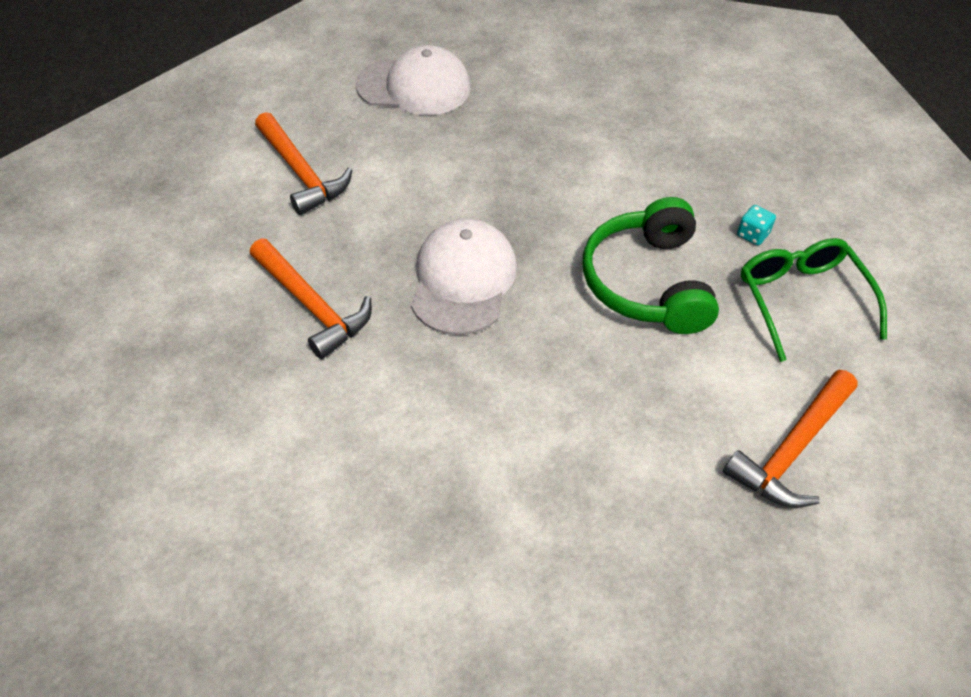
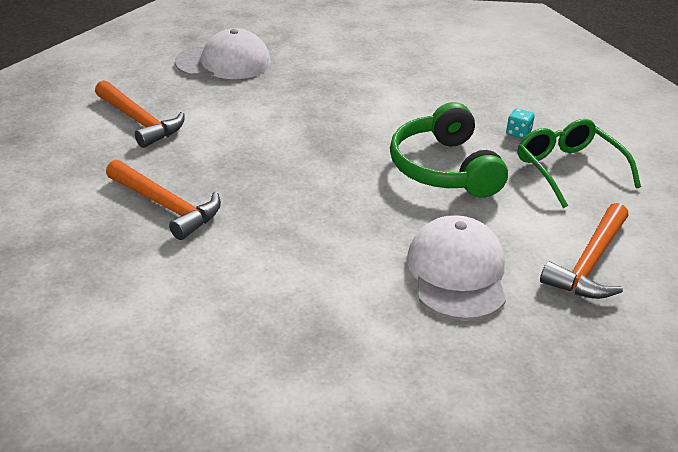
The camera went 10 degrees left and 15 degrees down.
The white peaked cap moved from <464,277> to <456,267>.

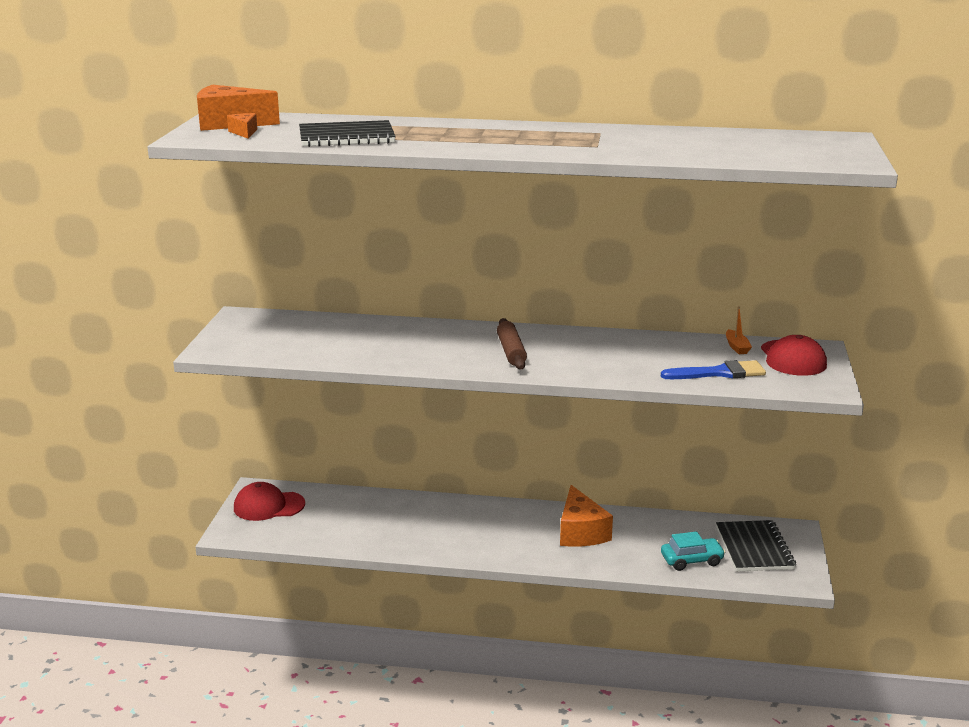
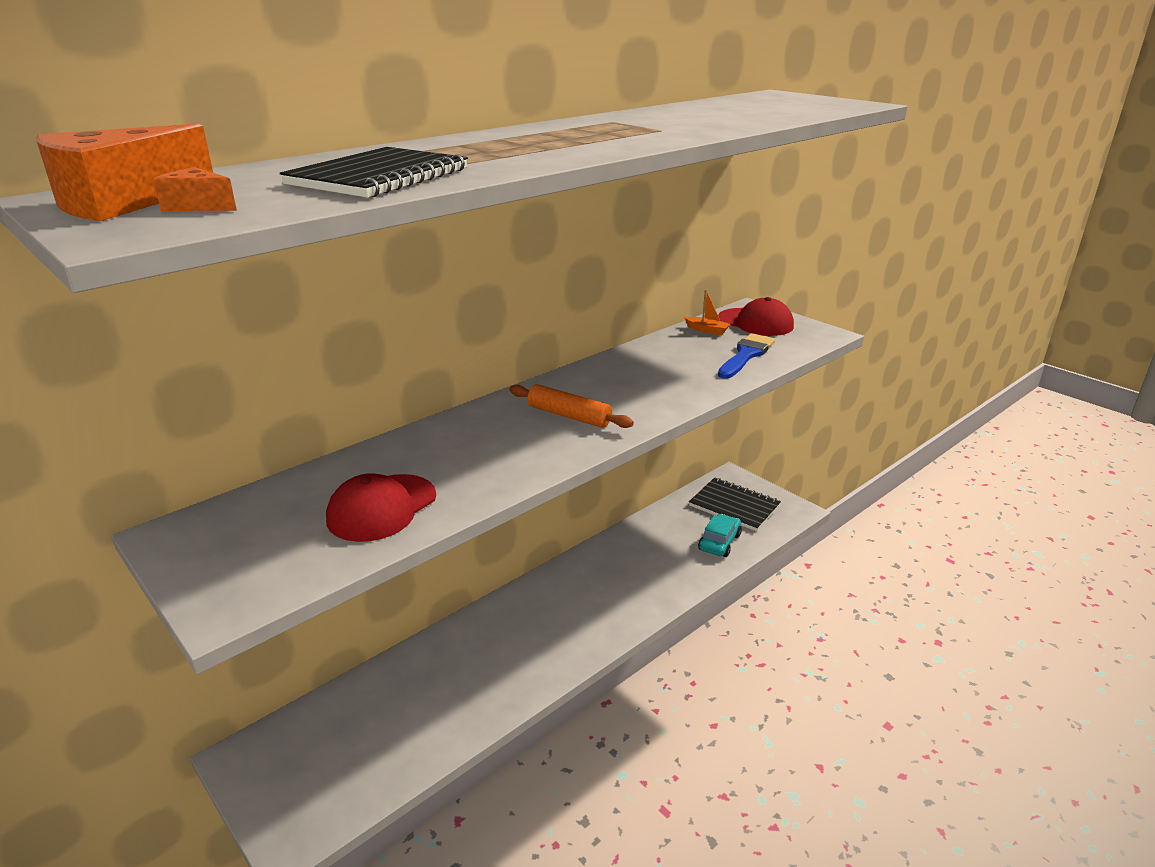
The camera went 50 degrees left and 5 degrees up.
The crimson peaked cap moved from <269,501> to <381,507>.
The russet pastry roller at <512,344> became the orange-coloured pastry roller at <571,406>.
The orange-coloured cheese wedge at <586,516> disappeared.

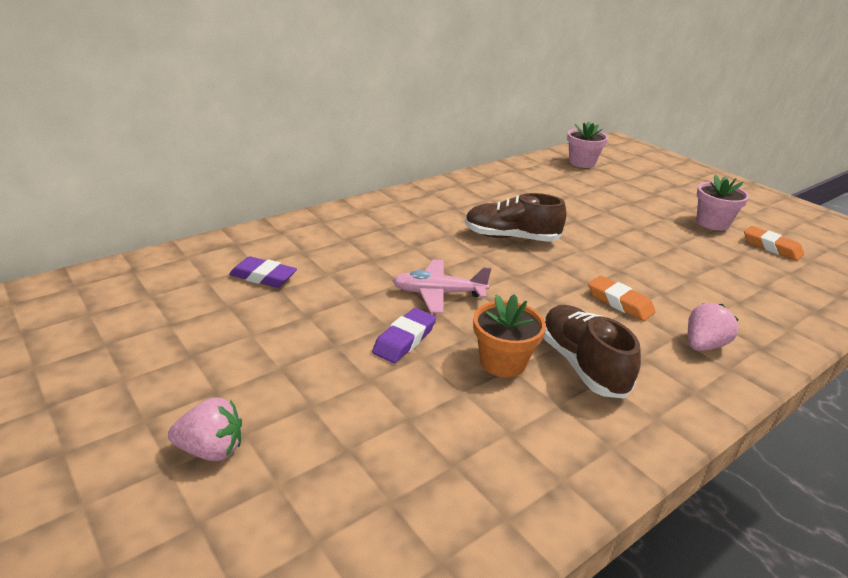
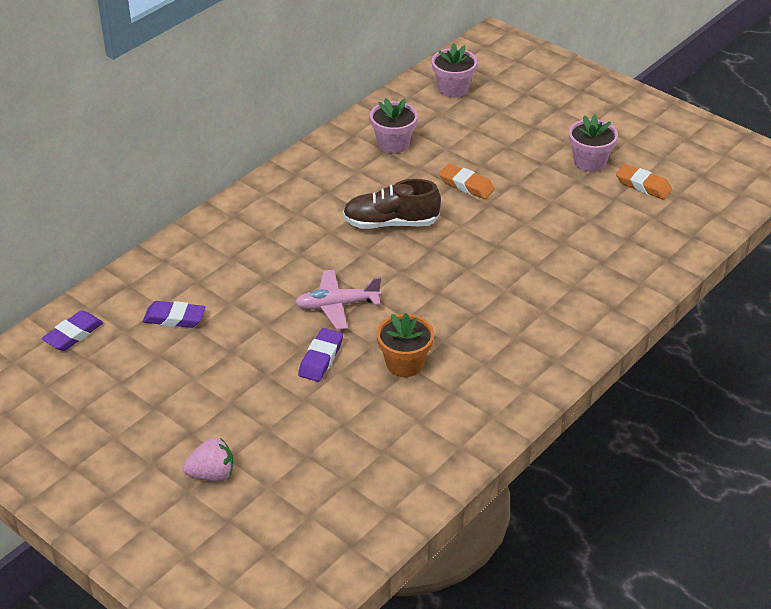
The camera went 10 degrees left and 10 degrees up.
The russet shoe at <592,352> disappeared.
The orange-coloured gum eraser moved from <622,298> to <467,181>.
The rosy berry at <713,327> disappeared.
The violet gum eraser at <72,330> appeared.
The rosy potted plant at <394,125> appeared.

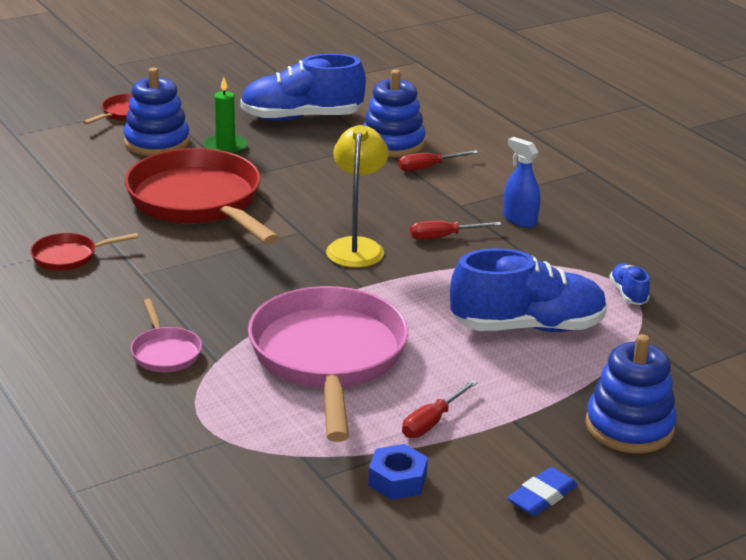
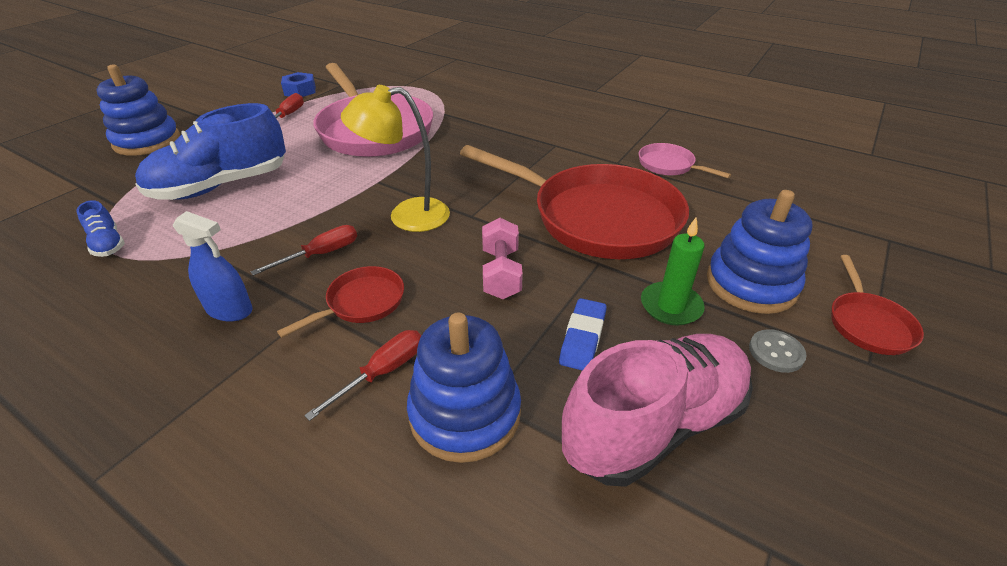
The camera went 155 degrees right and 10 degrees up.
The crimson pan moved from <84,252> to <340,302>.
The rosy pan moved from <166,335> to <685,160>.
The royal blue shoe at <303,87> became the rosy shoe at <657,410>.
The golden desk lamp at <357,196> turned 105 degrees clockwise.
The royal blue gum eraser moved from <542,491> to <583,334>.
The rosy hand weight at <502,258> appeared.
The gray button at <778,351> appeared.

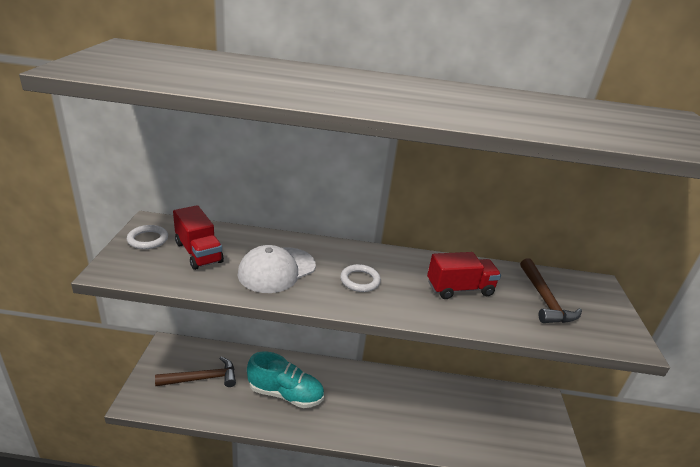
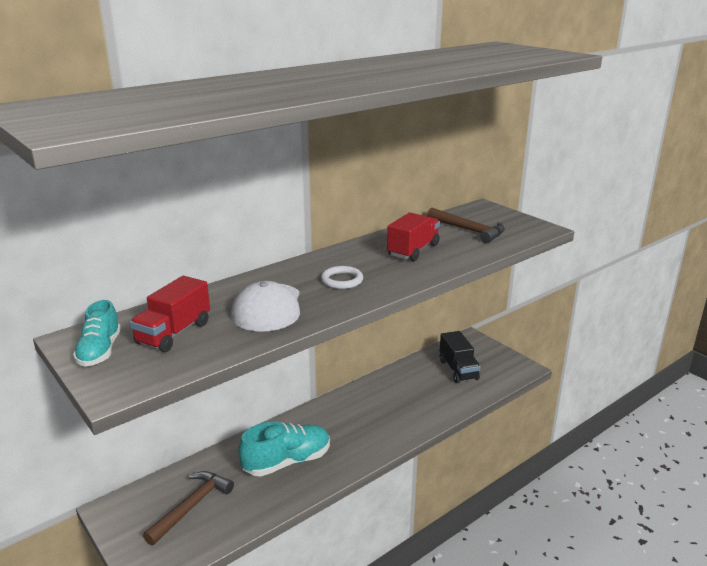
The camera went 40 degrees left and 5 degrees down.
The white hoop at <147,237> was replaced by the aqua shoe at <97,333>.
The crimson lorry at <198,237> turned 105 degrees clockwise.
The jet-black lorry at <460,357> appeared.

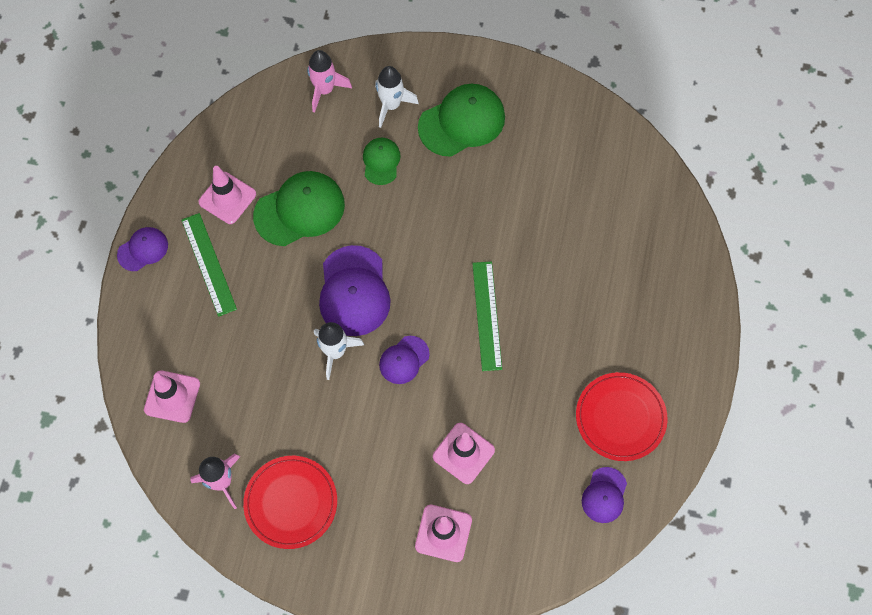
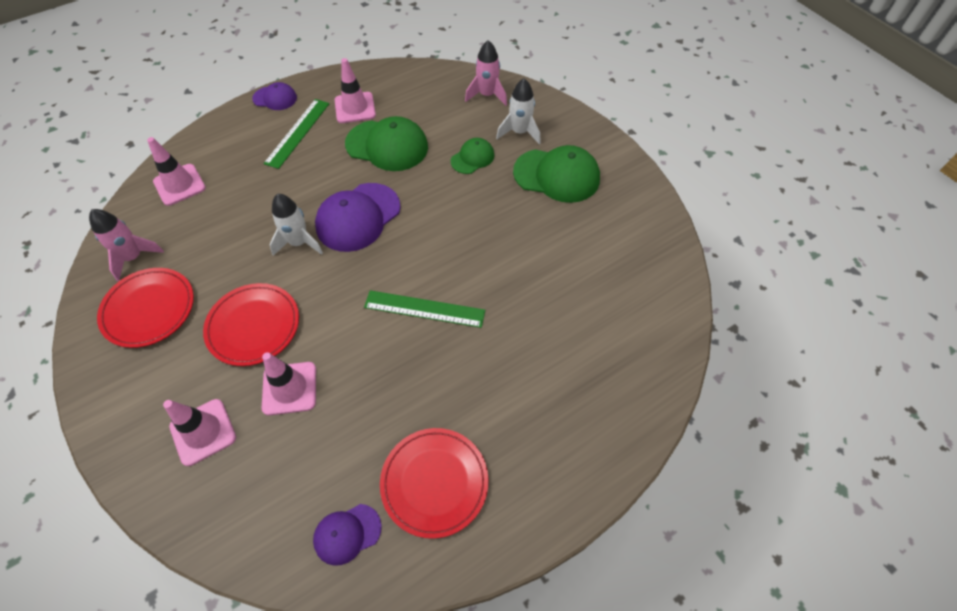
The camera went 45 degrees right and 10 degrees down.
The violet peaked cap at <404,360> disappeared.
The green ruler at <487,316> turned 60 degrees clockwise.
The crimson plate at <251,324> appeared.

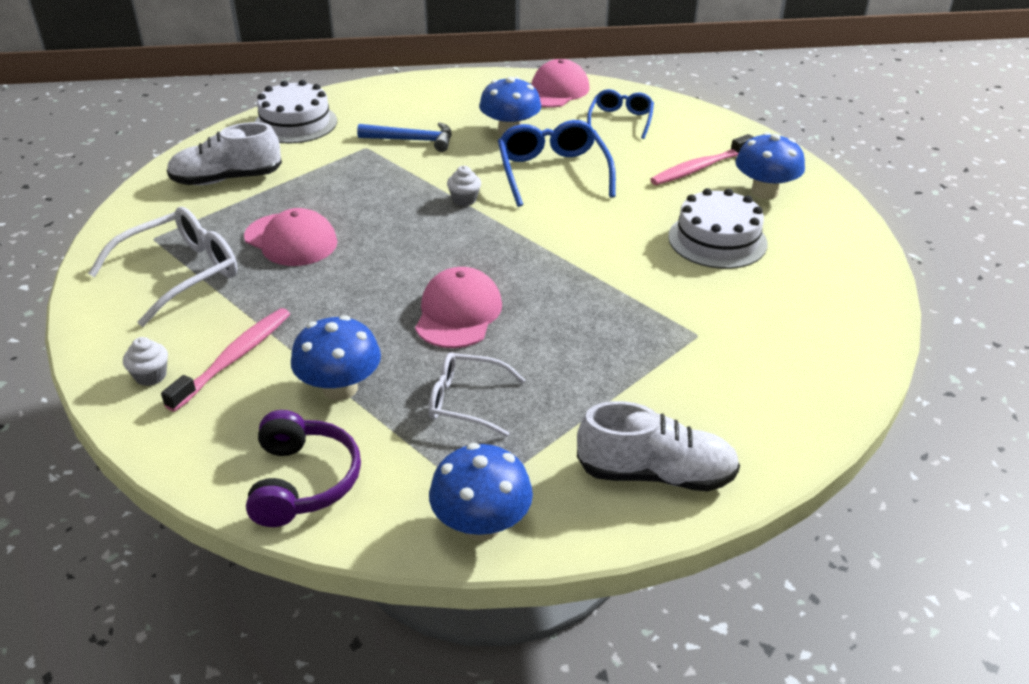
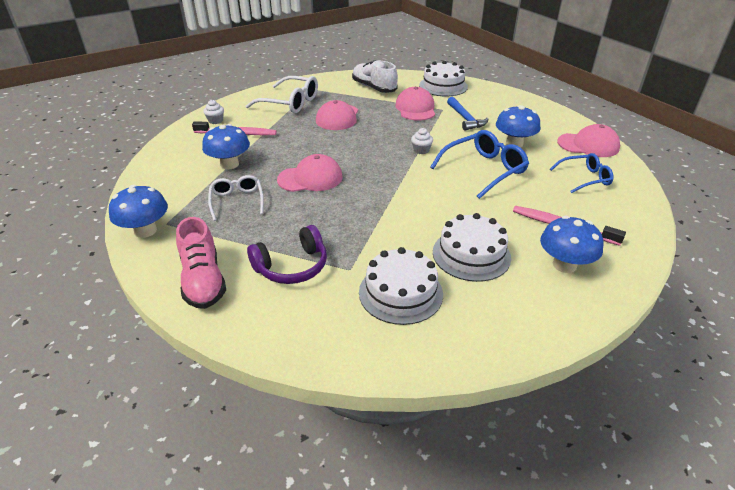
The camera went 65 degrees right and 0 degrees up.
The violet headphones moved from <303,468> to <287,254>.
The white shoe at <658,446> became the rosy shoe at <201,263>.
The white layer cake at <401,286> appeared.
The rosy peaked cap at <415,104> appeared.

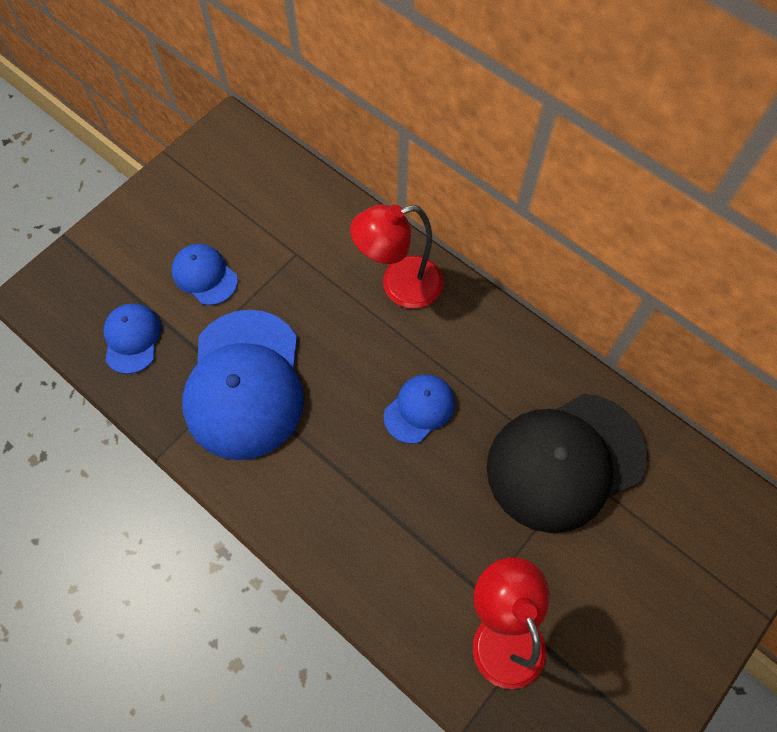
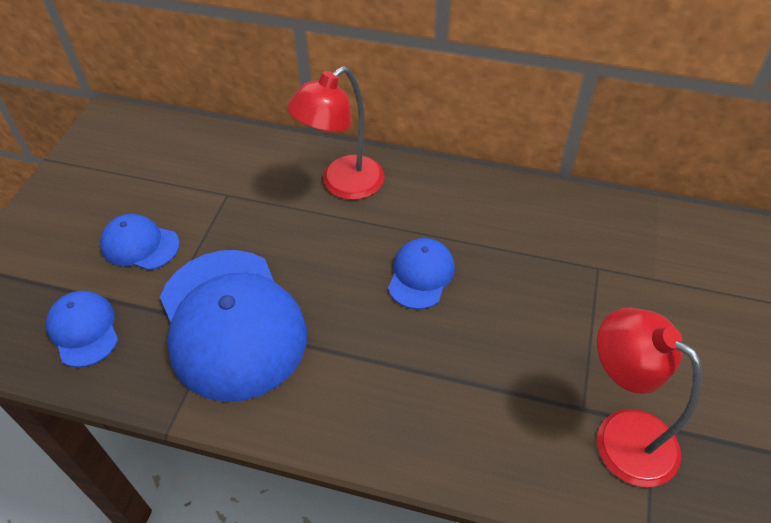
The camera went 25 degrees left and 15 degrees down.
The jet-black peaked cap at <567,463> disappeared.

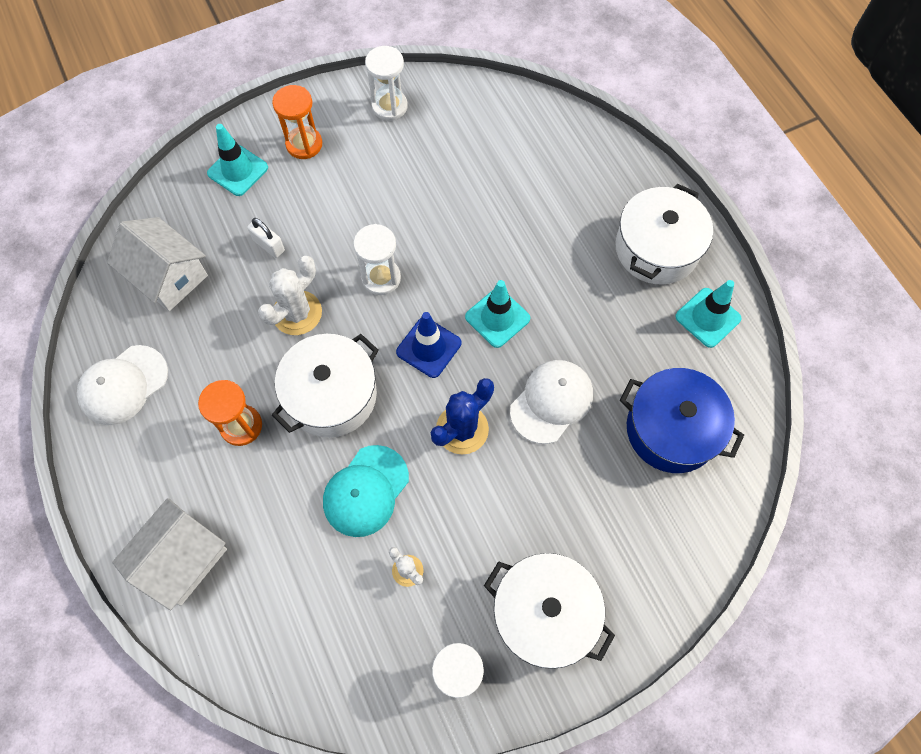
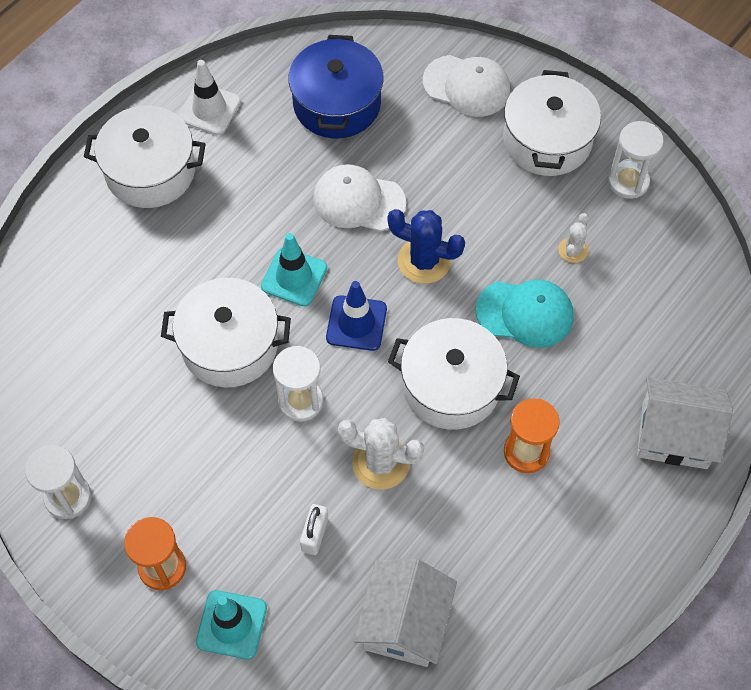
The camera went 115 degrees left and 5 degrees down.
The white peaked cap moved from <122,385> to <466,86>.
The aqua safety cone at <708,314> became the white safety cone at <209,97>.
The white pot at <226,333> appeared.

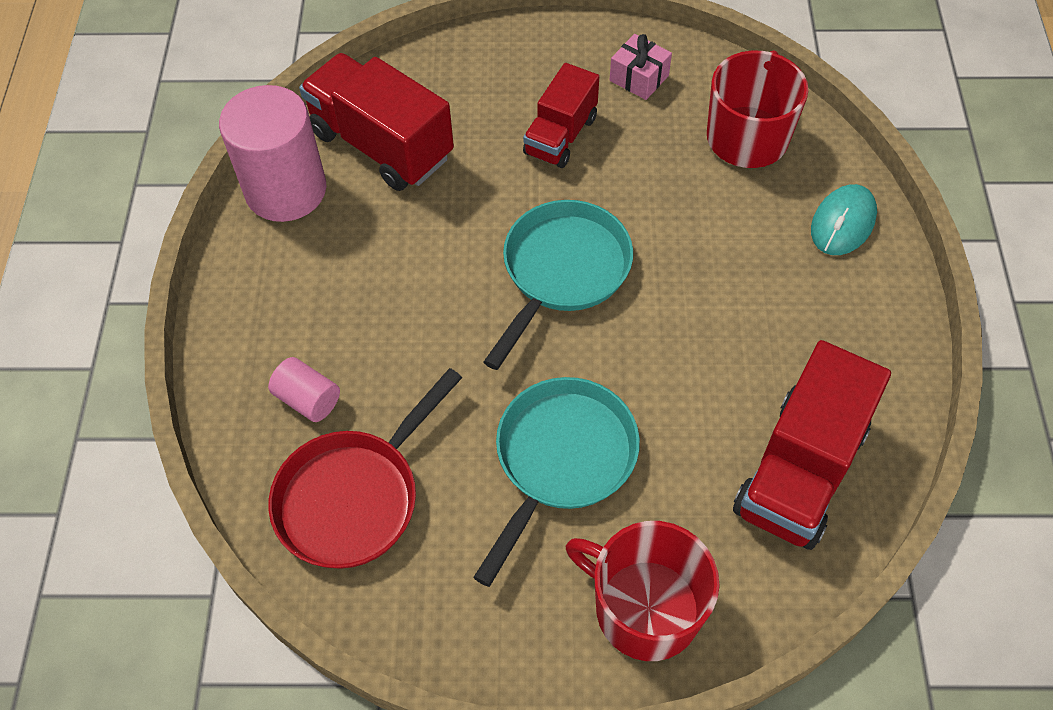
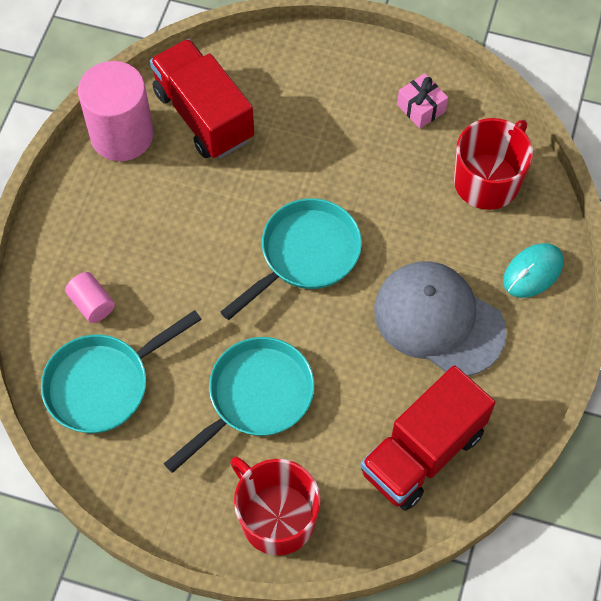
The camera went 15 degrees right and 5 degrees up.
The crimson pan at <365,468> became the aqua pan at <121,371>.
The crimson lorry at <561,115> disappeared.
The gray peaked cap at <440,318> appeared.

